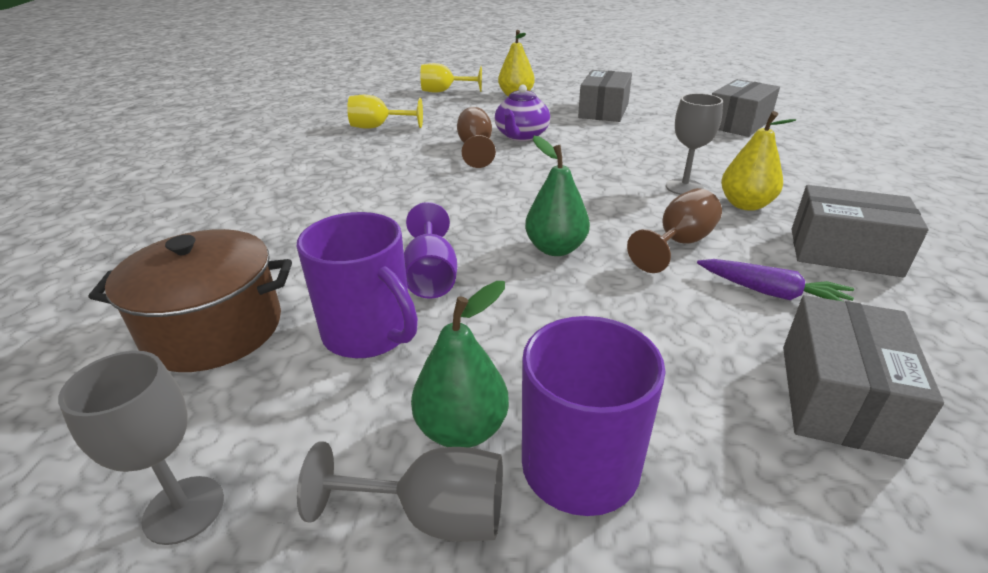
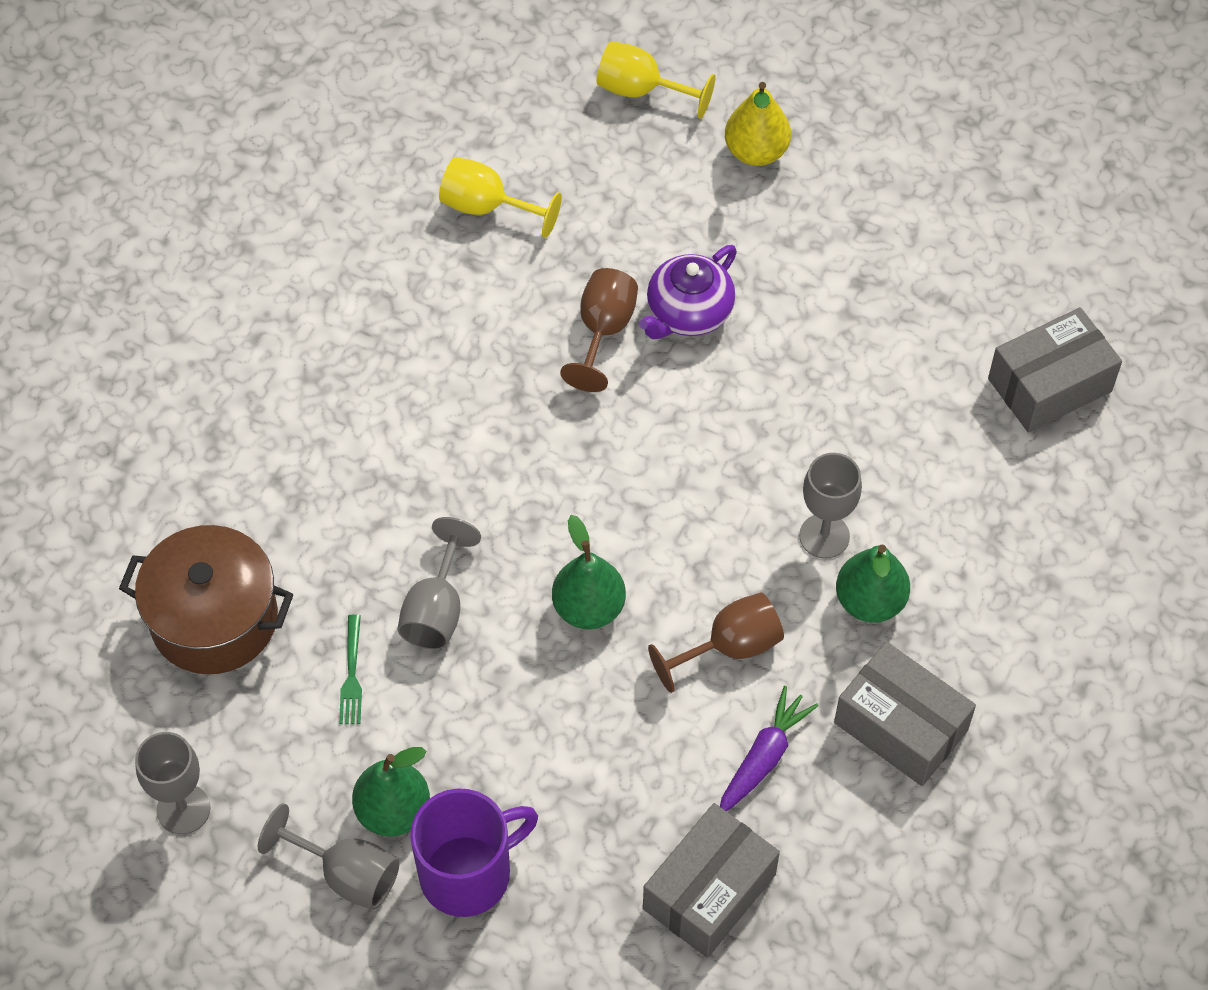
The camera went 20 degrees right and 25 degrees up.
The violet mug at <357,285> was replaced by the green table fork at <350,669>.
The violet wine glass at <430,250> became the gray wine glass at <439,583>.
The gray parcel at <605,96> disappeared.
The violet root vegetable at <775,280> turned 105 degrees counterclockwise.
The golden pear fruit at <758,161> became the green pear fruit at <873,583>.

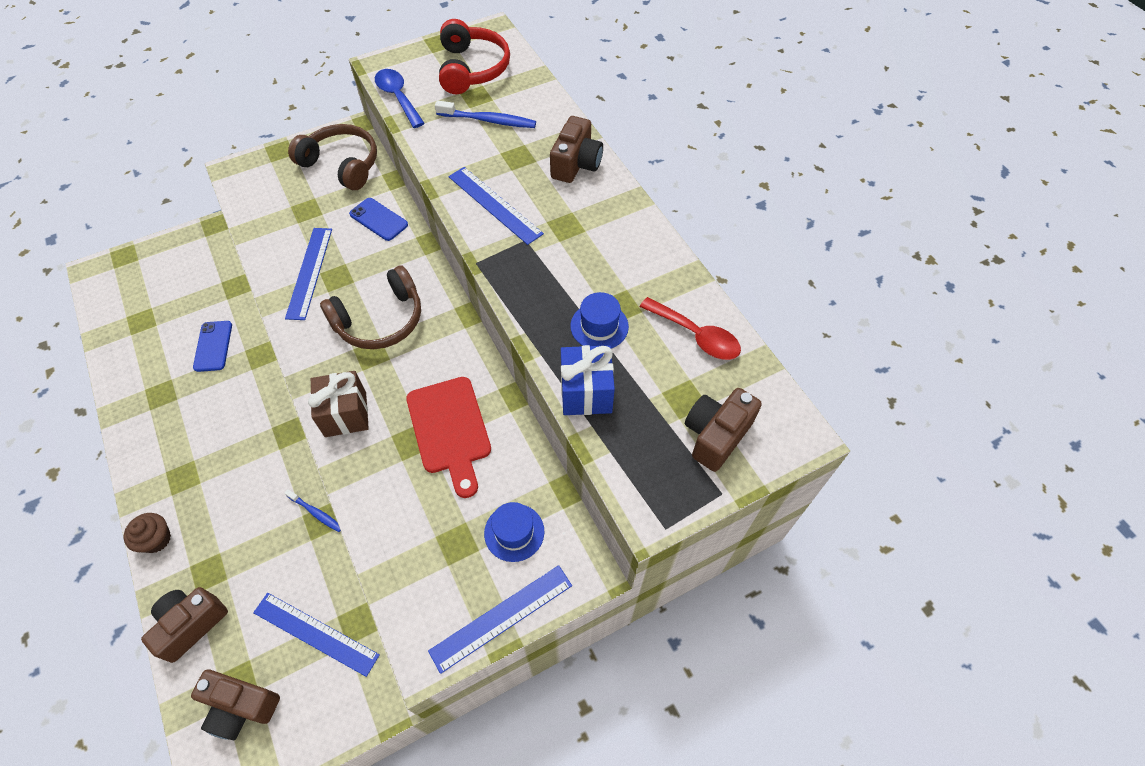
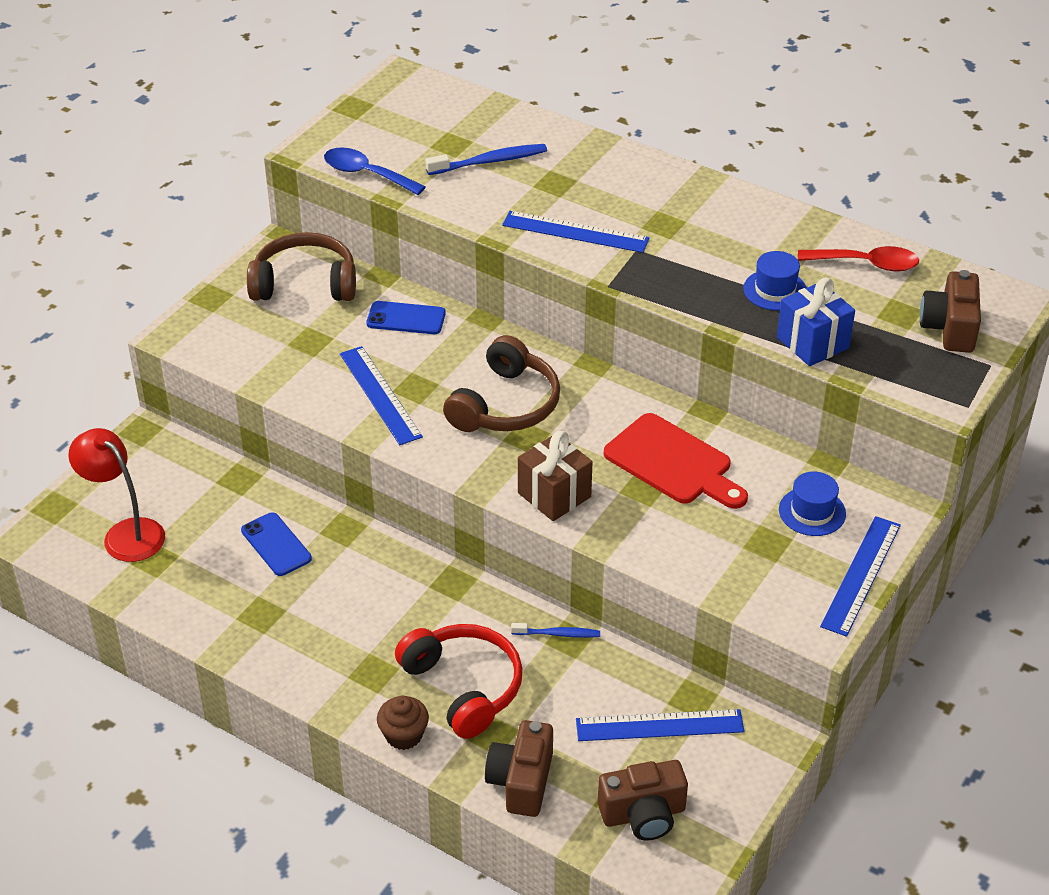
The camera went 30 degrees left and 15 degrees down.
The crimson headphones moved from <474,56> to <459,681>.
The russet compact camera at <576,149> disappeared.
The crimson desk lamp at <116,495> appeared.

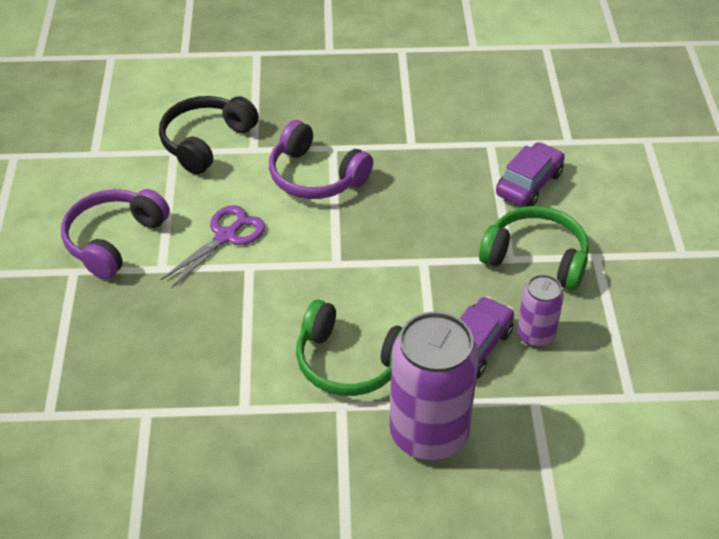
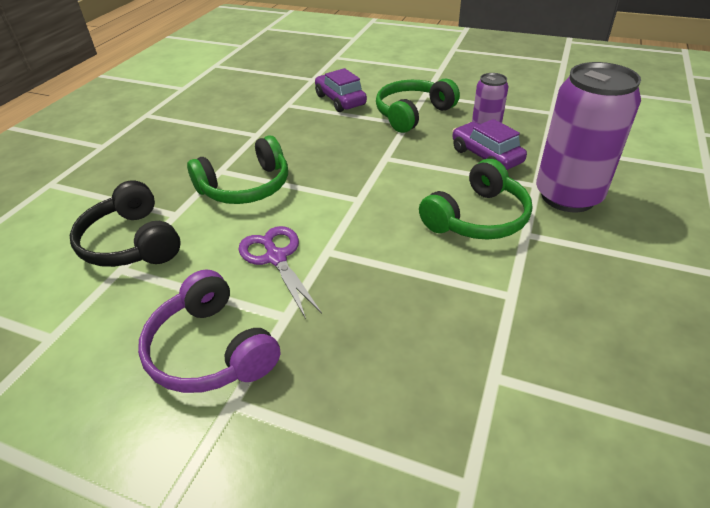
The camera went 65 degrees left and 5 degrees down.
The violet headphones at <321,159> became the green headphones at <237,169>.

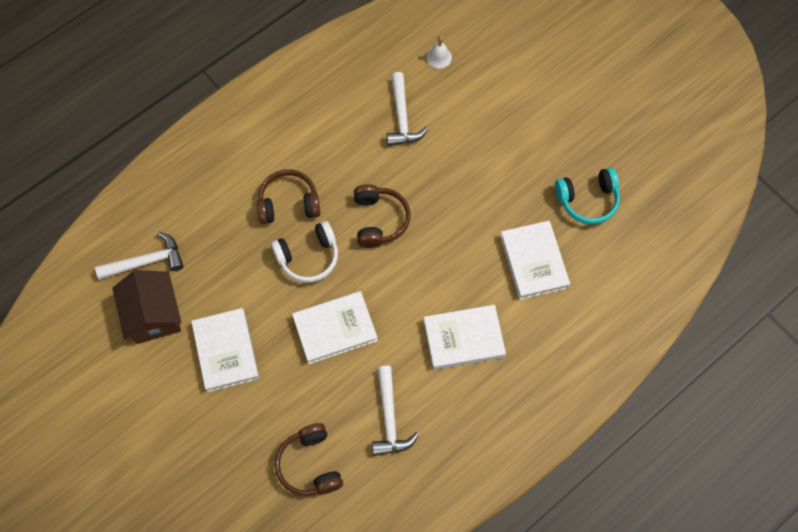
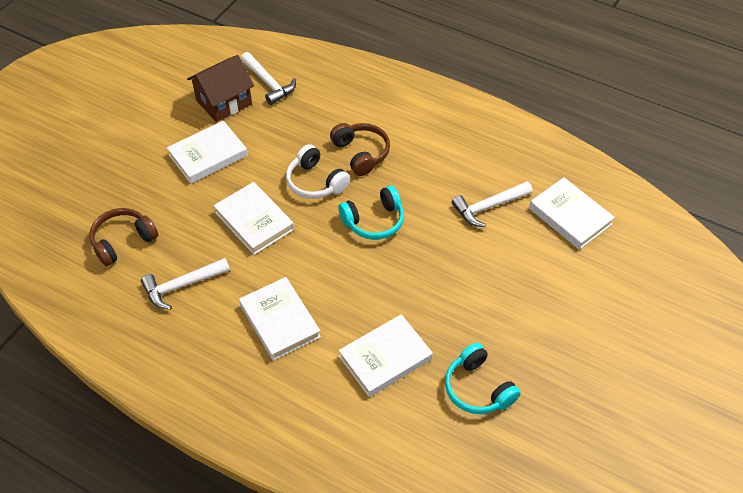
The camera went 70 degrees right and 15 degrees down.
The russet headphones at <382,216> became the aqua headphones at <371,212>.
The white school bell at <439,52> was replaced by the white hardback at <572,213>.

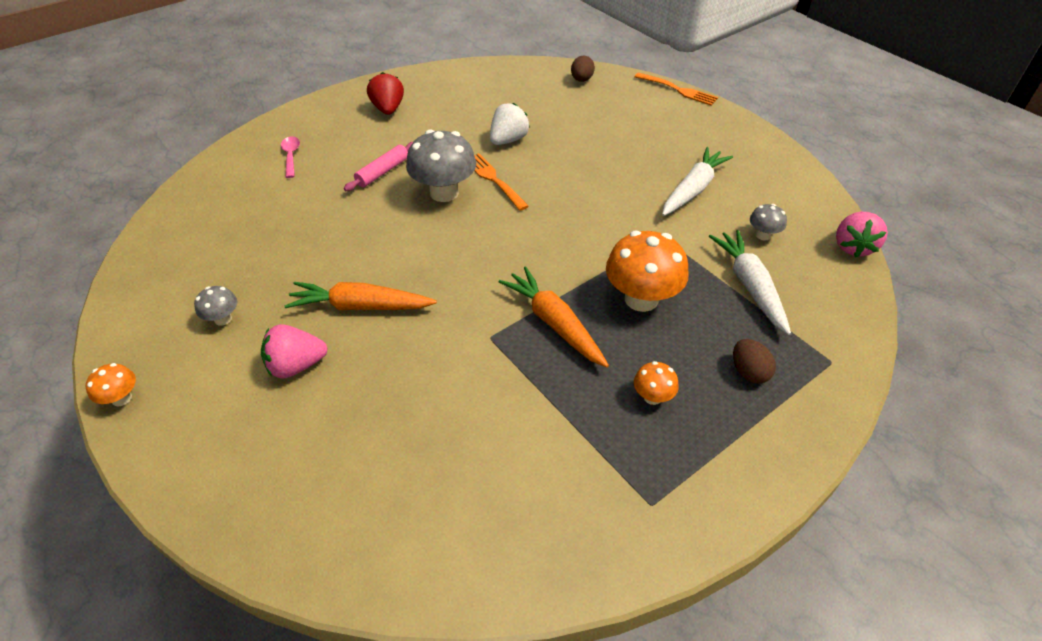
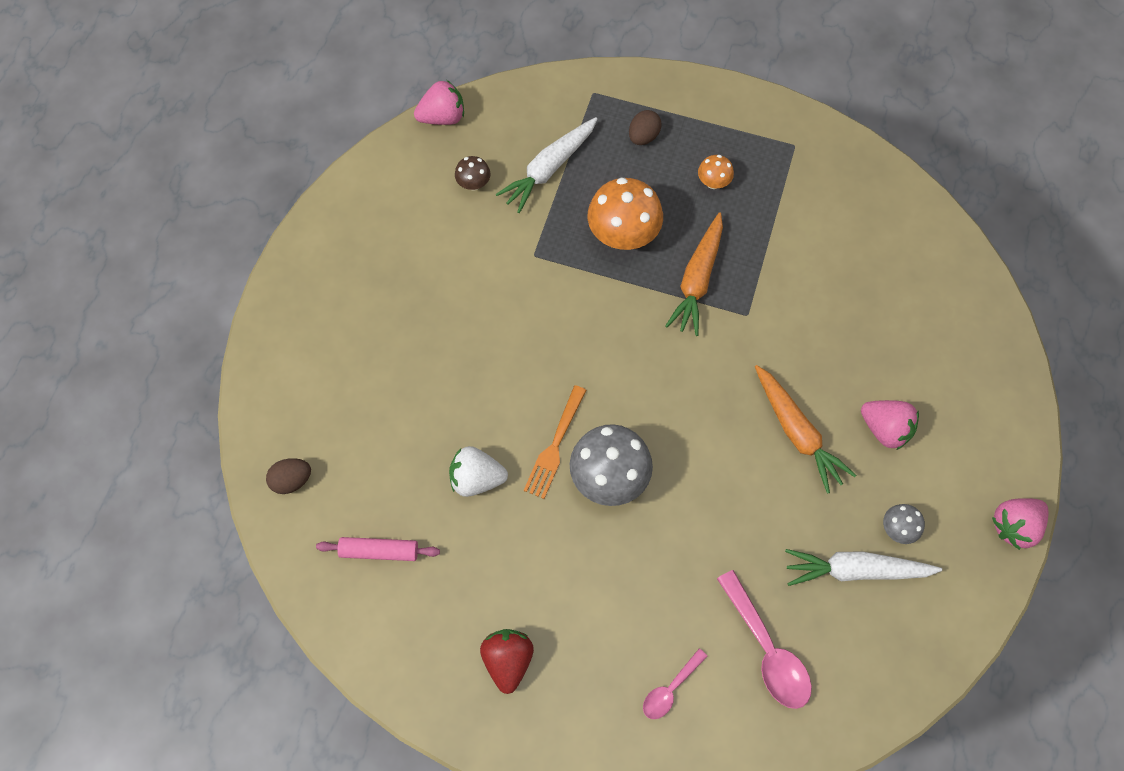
The camera went 125 degrees left and 20 degrees up.
The orange-coloured toadstool at <110,385> was replaced by the rosy berry at <1020,524>.
The rosy pastry roller moved from <378,166> to <378,549>.
The crimson berry at <385,93> turned 135 degrees clockwise.
The orange-coloured table fork at <676,89> disappeared.
The white root vegetable moved from <697,181> to <863,567>.
The gray toadstool at <768,222> became the russet toadstool at <473,173>.
The rosy spoon at <764,639> appeared.

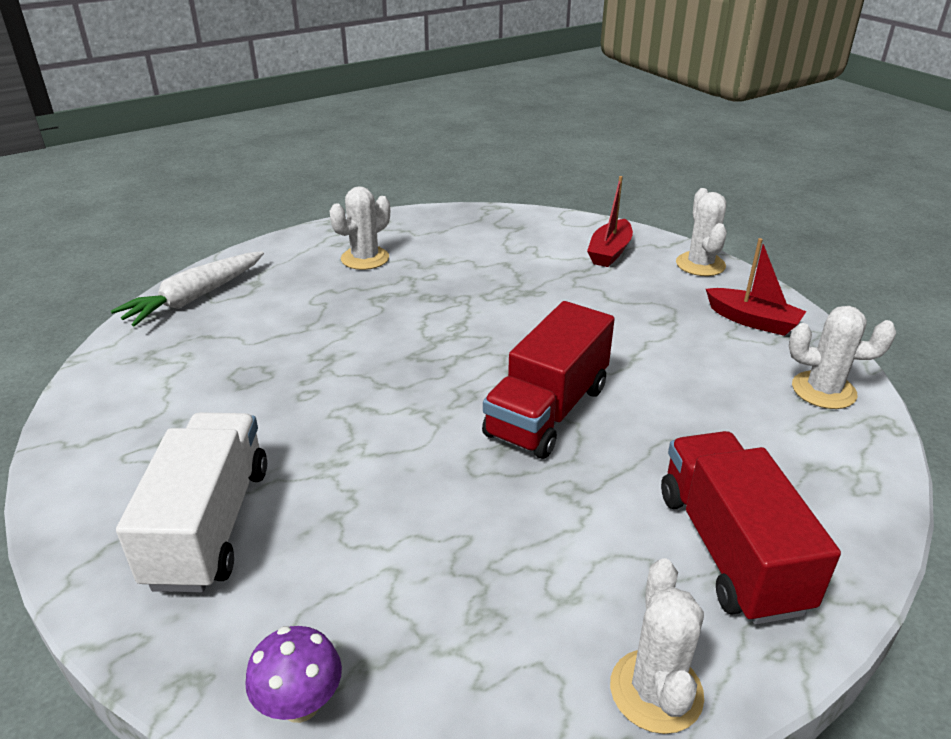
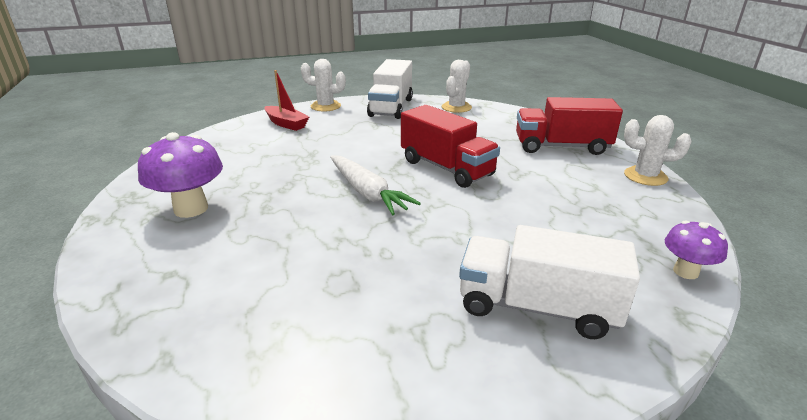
The camera went 75 degrees left and 5 degrees down.
The white root vegetable moved from <187,289> to <375,185>.
The white saguaro cactus at <360,228> was replaced by the violet toadstool at <180,175>.
The crimson toy boat at <756,287> was replaced by the white lorry at <390,89>.

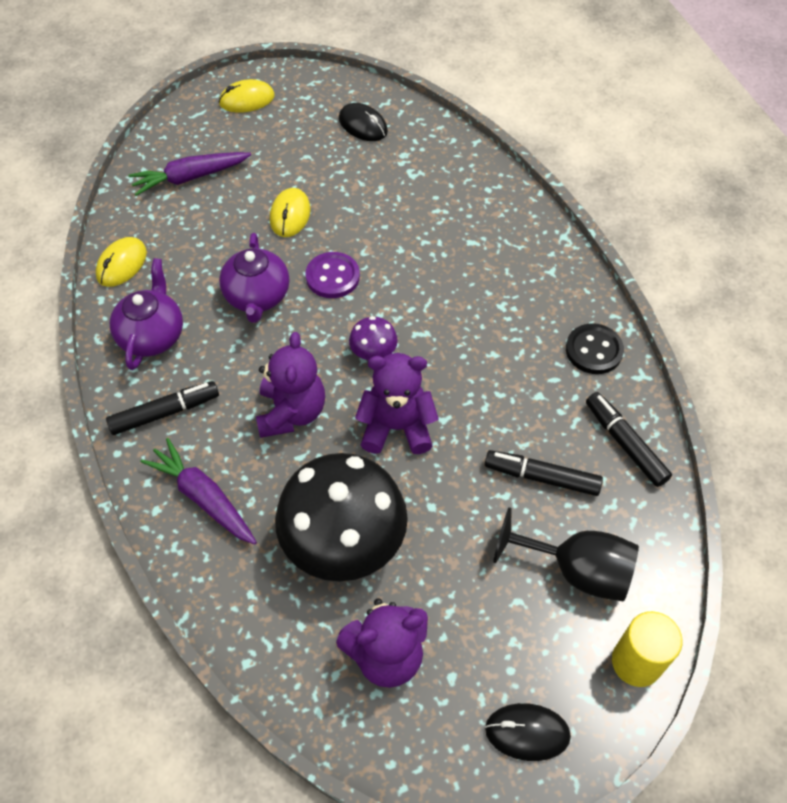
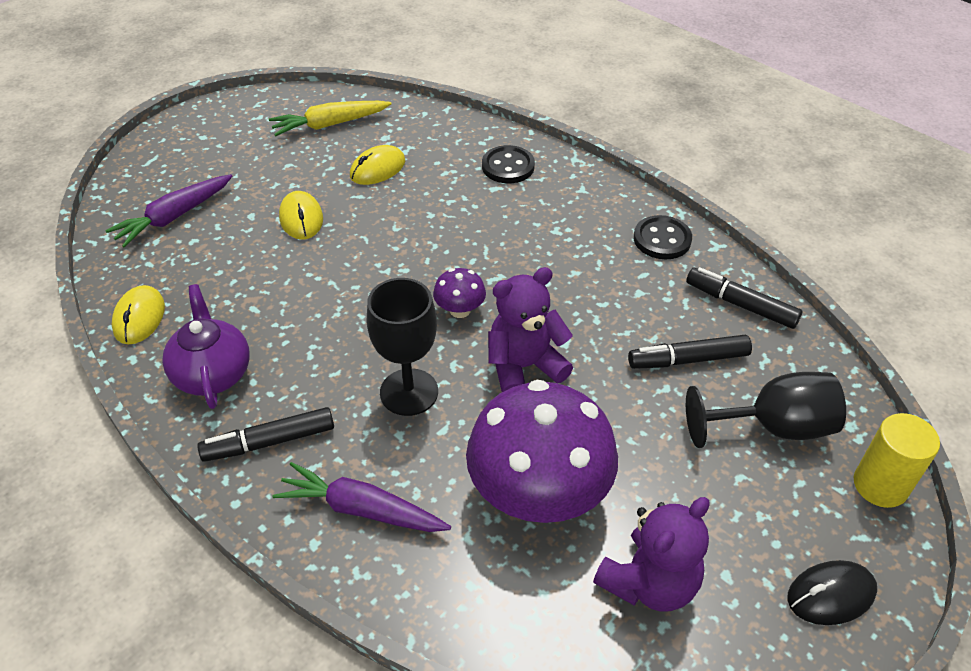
The camera went 25 degrees left and 10 degrees down.
The jet-black marker pen at <162,408> turned 150 degrees counterclockwise.
The golden mouse moved from <247,96> to <377,165>.
The violet tea pot at <254,278> disappeared.
The violet stuffed bear at <290,385> was replaced by the jet-black wine glass at <402,347>.
The jet-black toadstool at <341,517> became the violet toadstool at <542,451>.
The violet button at <332,275> disappeared.
The jet-black mouse at <363,122> was replaced by the golden root vegetable at <330,118>.
The jet-black button at <508,164> appeared.

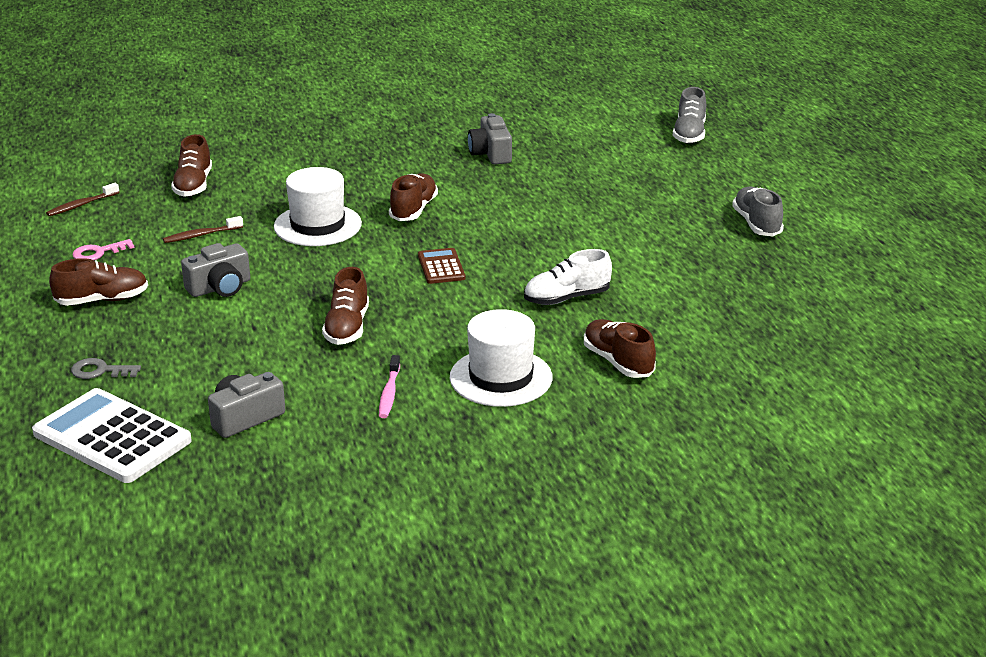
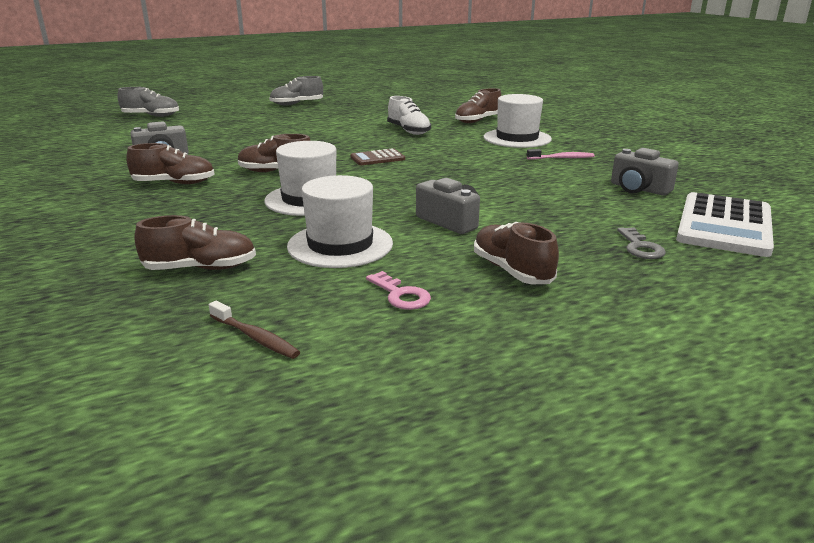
The camera went 100 degrees left and 5 degrees down.
The russet tooth brush at <203,229> was replaced by the white tall hat at <340,221>.
The russet shoe moved from <345,306> to <170,163>.

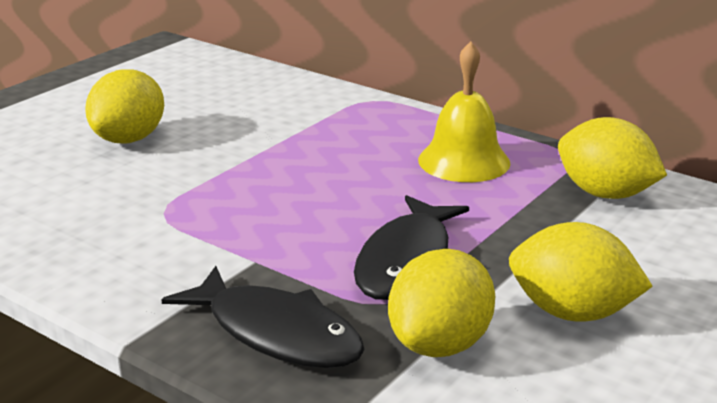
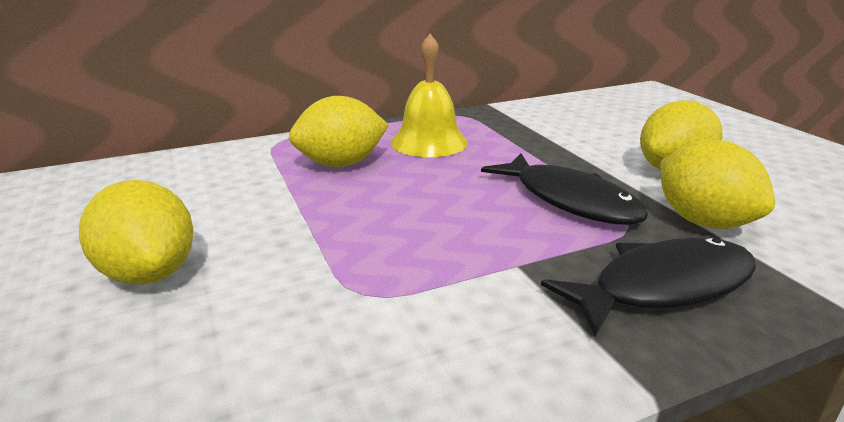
The camera went 60 degrees left and 0 degrees up.
The golden citrus fruit moved from <612,158> to <339,131>.

